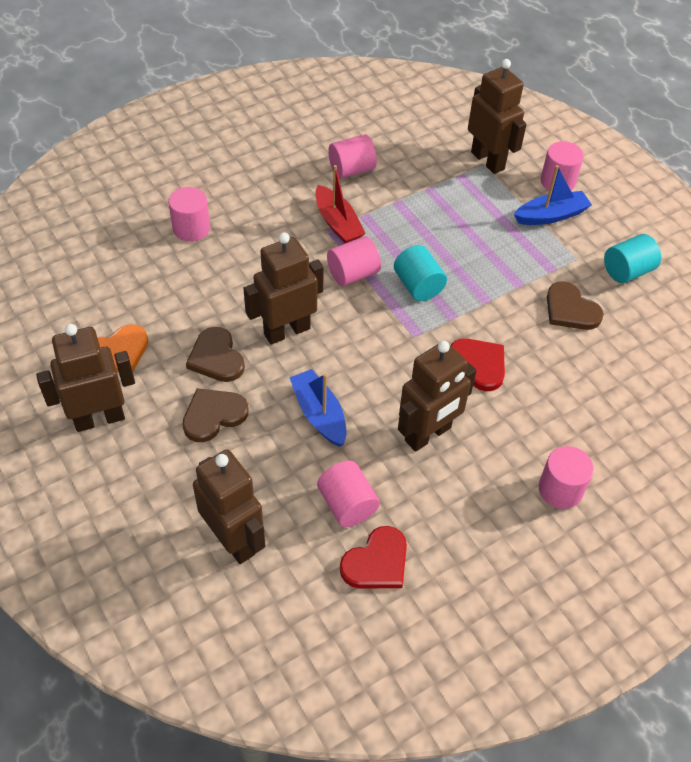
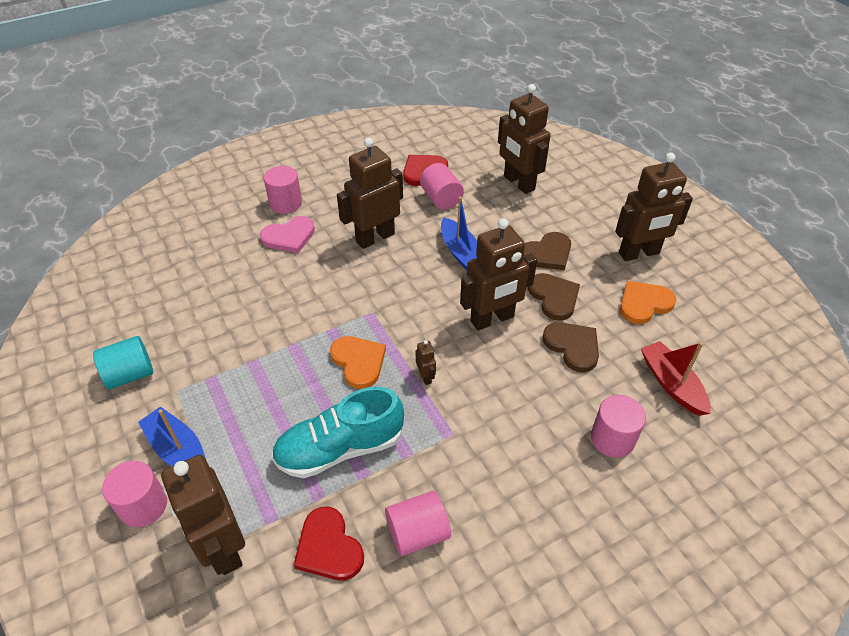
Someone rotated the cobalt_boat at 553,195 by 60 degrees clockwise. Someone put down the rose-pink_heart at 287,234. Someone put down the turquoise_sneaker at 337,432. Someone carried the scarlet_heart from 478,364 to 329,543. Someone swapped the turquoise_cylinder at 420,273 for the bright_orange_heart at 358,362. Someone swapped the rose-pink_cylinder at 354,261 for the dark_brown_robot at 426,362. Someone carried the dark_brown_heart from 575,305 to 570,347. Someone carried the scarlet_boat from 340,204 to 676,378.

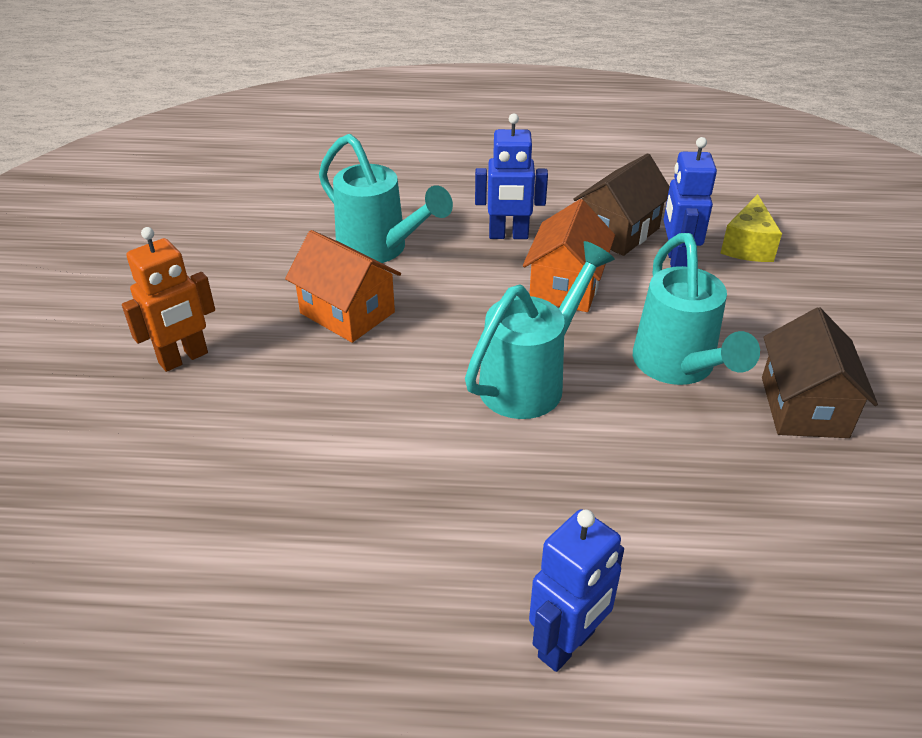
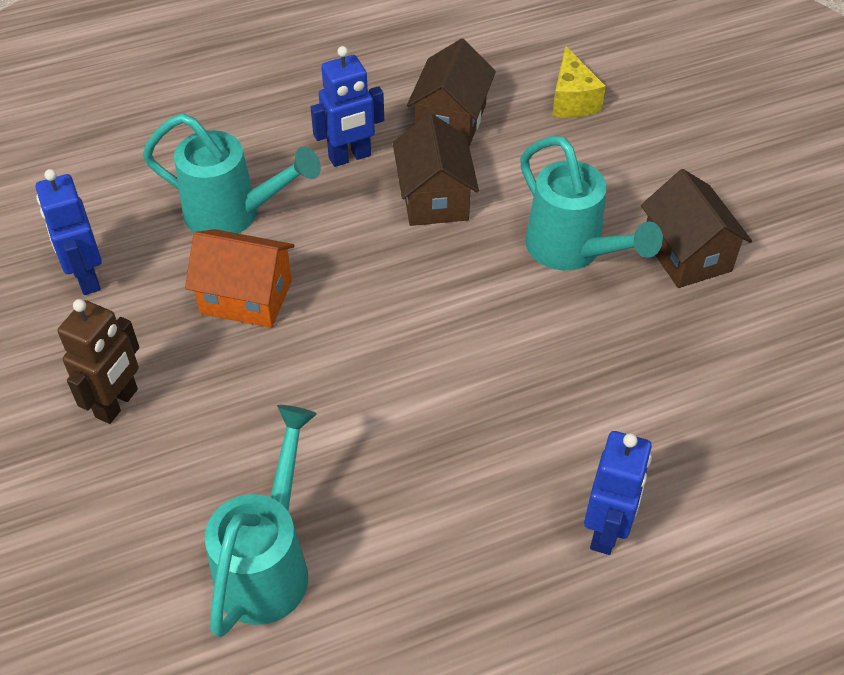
Someone carried the cobalt_robot from 690,202 to 69,232. Someone repainted the bright_orange_robot at 168,299, which became the dark_brown_robot at 98,361. Someone carried the turquoise_sprinkling_can from 540,330 to 261,521. Someone repainted the bright_orange_house at 569,255, which became the dark_brown_house at 436,169.

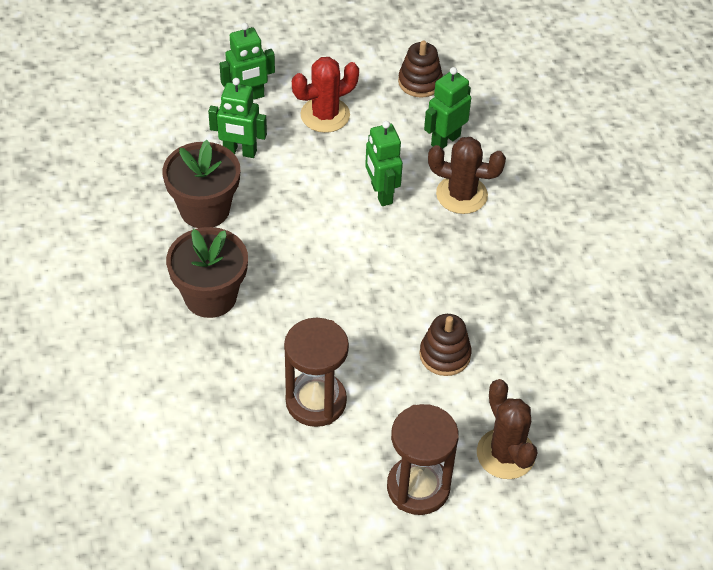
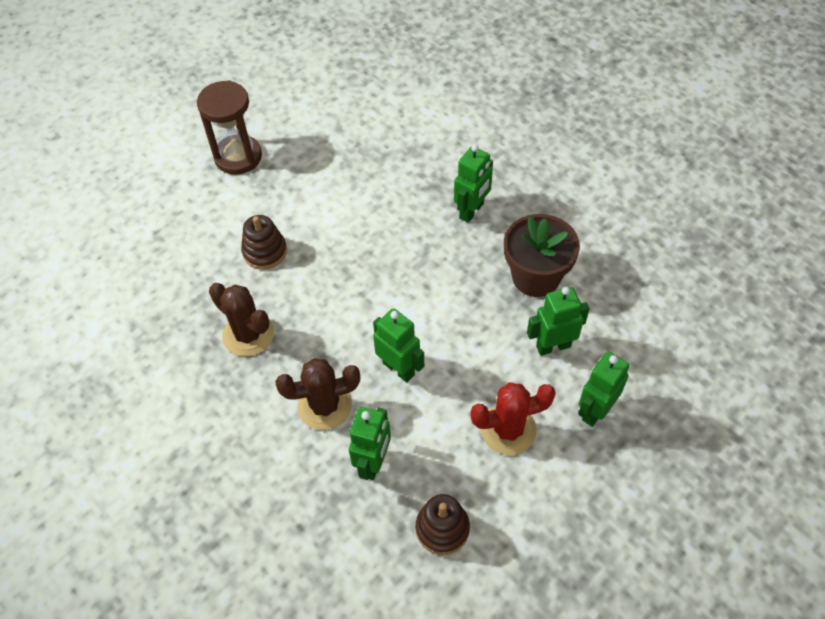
Someone carried the dark_brown_prickly_plant from 507,429 to 241,319. Someone swapped the dark_brown_plant_pot at 207,272 for the emerald_robot at 473,183. Someone rotated the scarlet_prickly_plant at 325,95 by 45 degrees clockwise. Someone took away the dark_brown_sand_timer at 316,372.

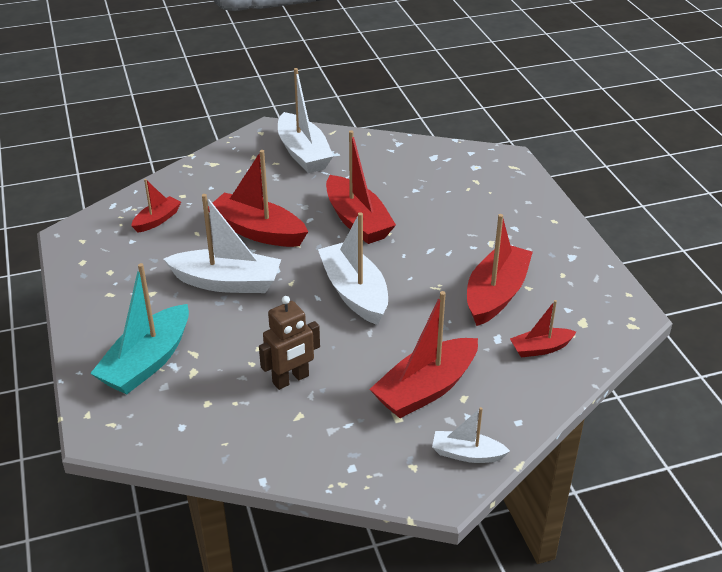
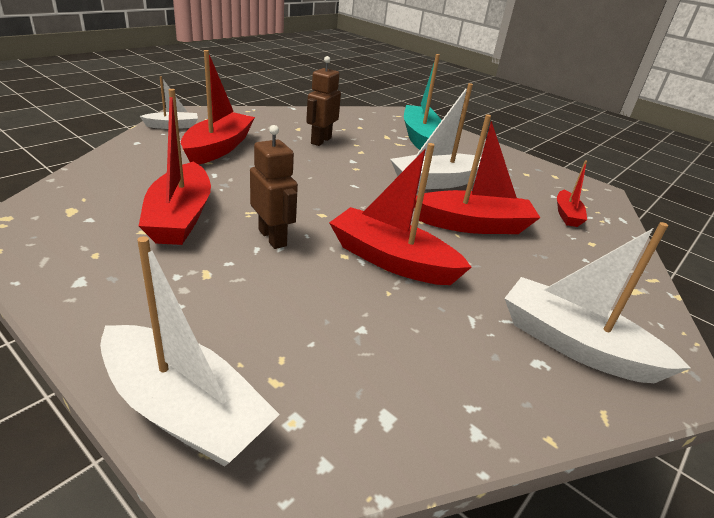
Someone carried the white_boat from 353,268 to 190,351. Someone put down the dark_brown_robot at 274,187. Someone took away the scarlet_boat at 543,328.

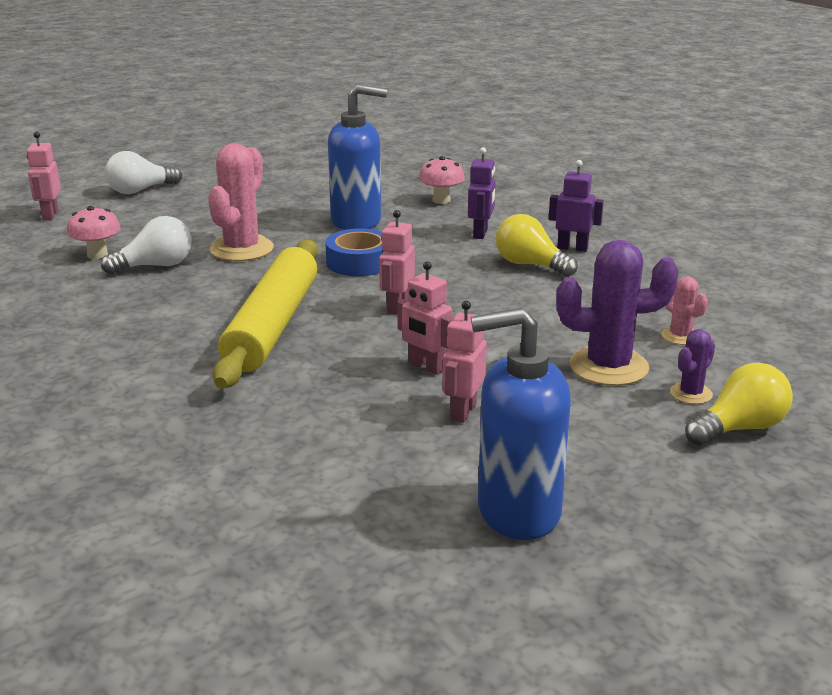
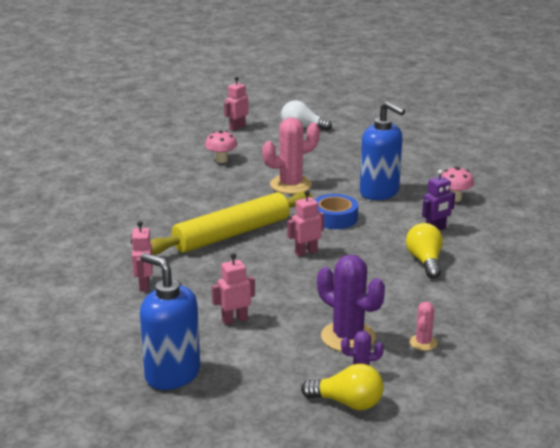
Someone carried the rose-pink_robot from 425,318 to 142,256. Someone took away the white_bulb at 146,245. Someone took away the royal_purple_robot at 576,206.

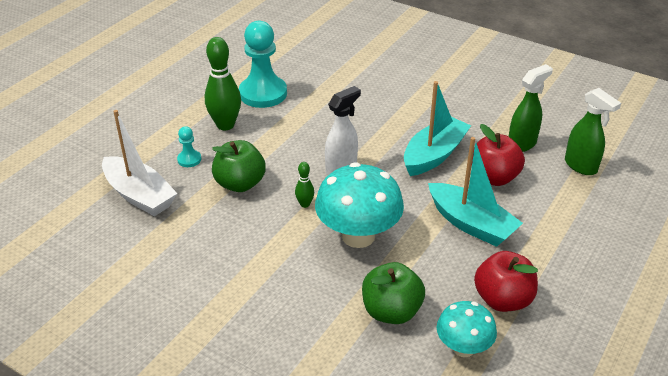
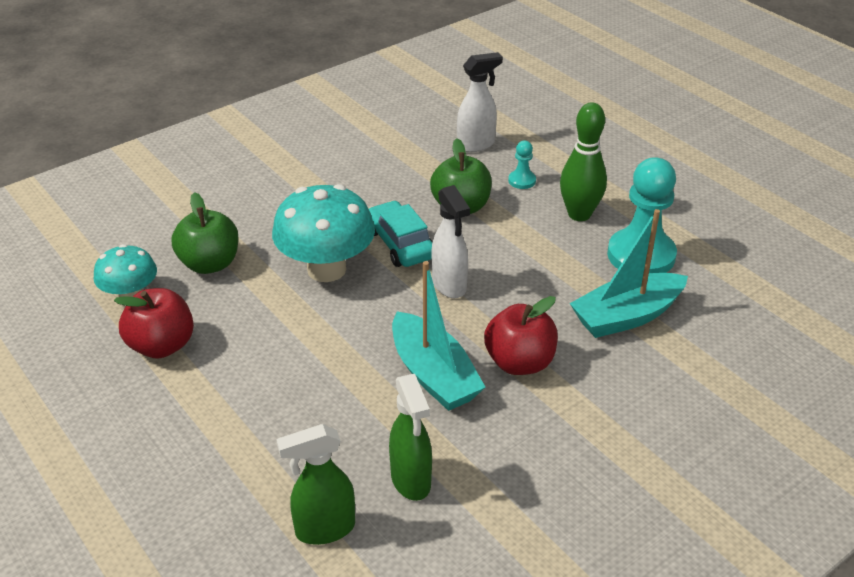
Someone swapped the emerald_tenpin at 304,185 for the turquoise_car at 400,234. Someone swapped the white_boat at 140,163 for the white_spray_cleaner at 480,102. Someone carried the scarlet_apple_fruit from 498,155 to 521,335. Someone carried the turquoise_boat from 475,192 to 629,273.

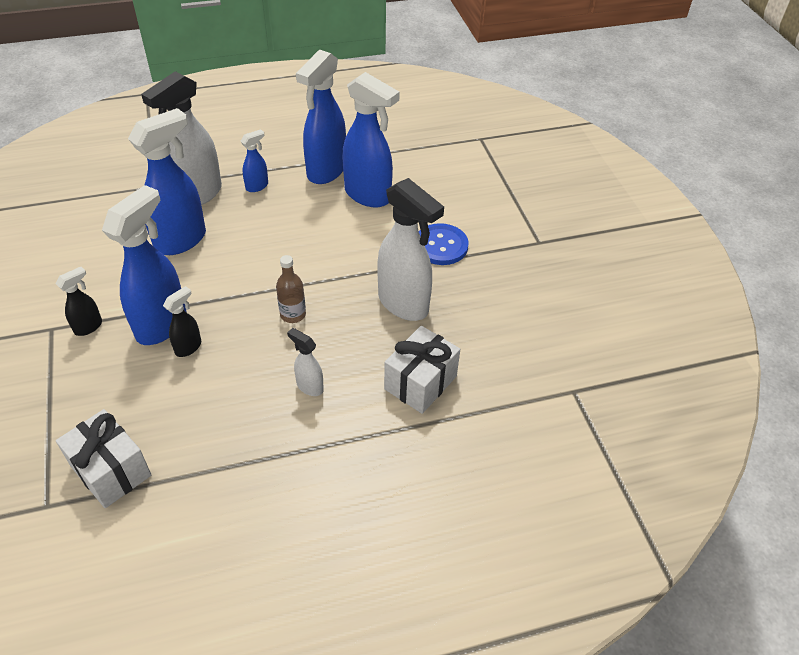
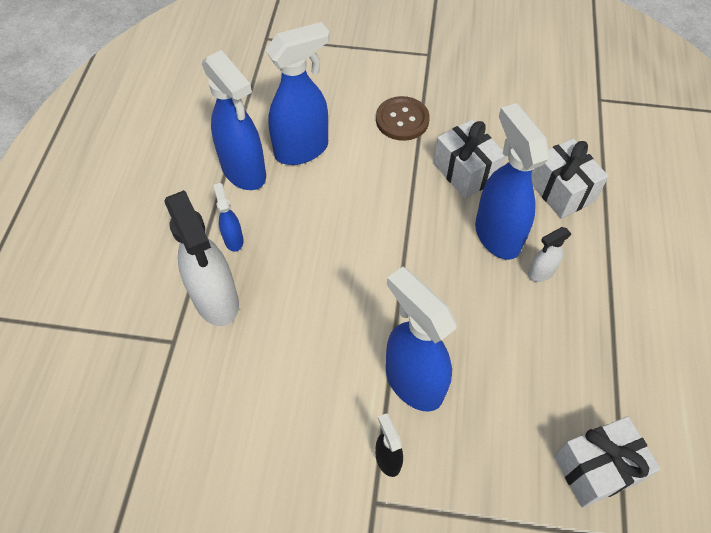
Someone repainted the cobalt_sewing_button at 444,244, which became the dark_brown_sewing_button at 403,118. Someone swapped the white_spray_cleaner at 410,249 for the white_gift at 469,158. Someone carried the cobalt_spray_cleaner from 167,181 to 512,181. Someone took away the black_spray_cleaner at 182,321. Someone took away the dark_brown_bottle at 291,289.

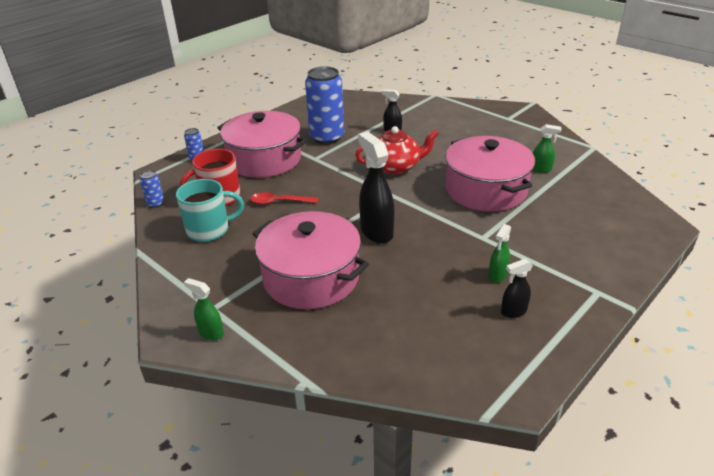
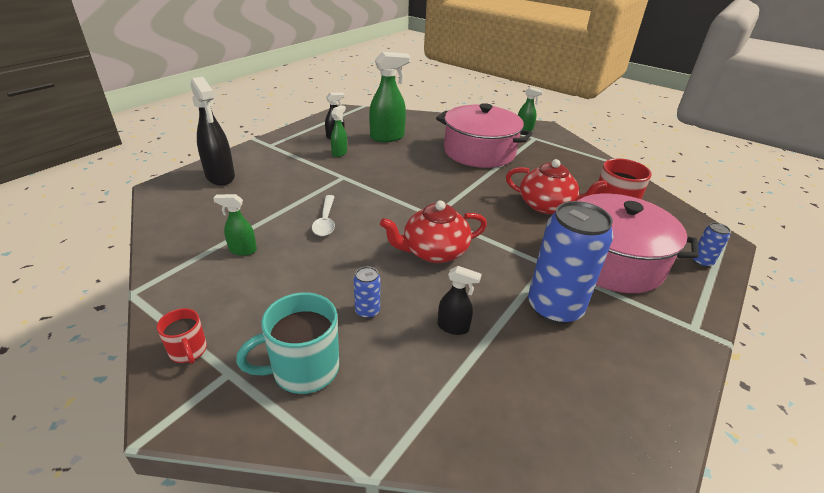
Someone put down the scarlet_mug at 182,336. Someone carried the black_spray_cleaner from 376,188 to 213,131. Someone carried the turquoise_mug from 210,210 to 287,343. Someone swapped the rose-pink_stockpot at 490,174 for the white_teaspoon at 323,215. Someone carried the cobalt_tin from 152,189 to 367,292. Someone put down the emerald_spray_cleaner at 389,97. Someone swapped the scarlet_teaspoon at 284,198 for the scarlet_tea_pot at 556,186.

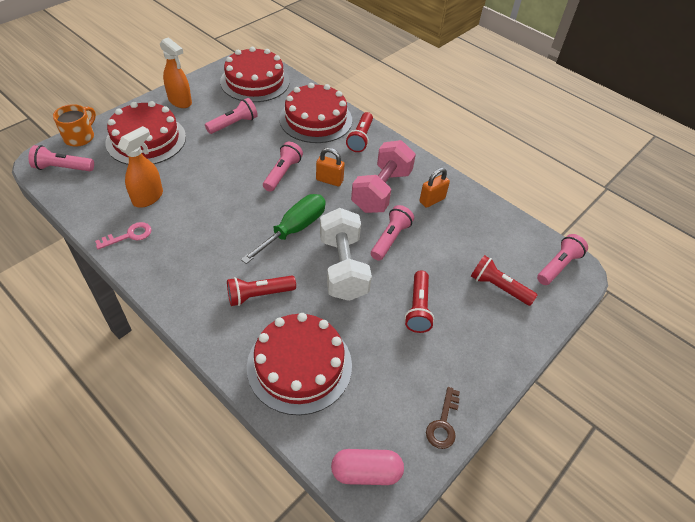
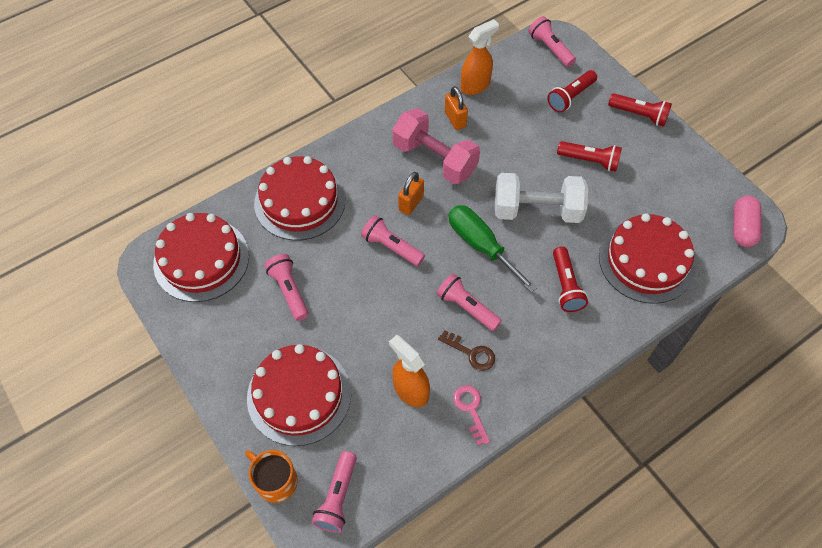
Someone carried the rose-pink_torch from 392,233 to 469,302. Someone carried the dark_brown_door_key from 443,418 to 466,350. Someone carried the bright_orange_spray_cleaner from 176,72 to 480,57. Someone carried the scarlet_torch from 359,132 to 640,110.

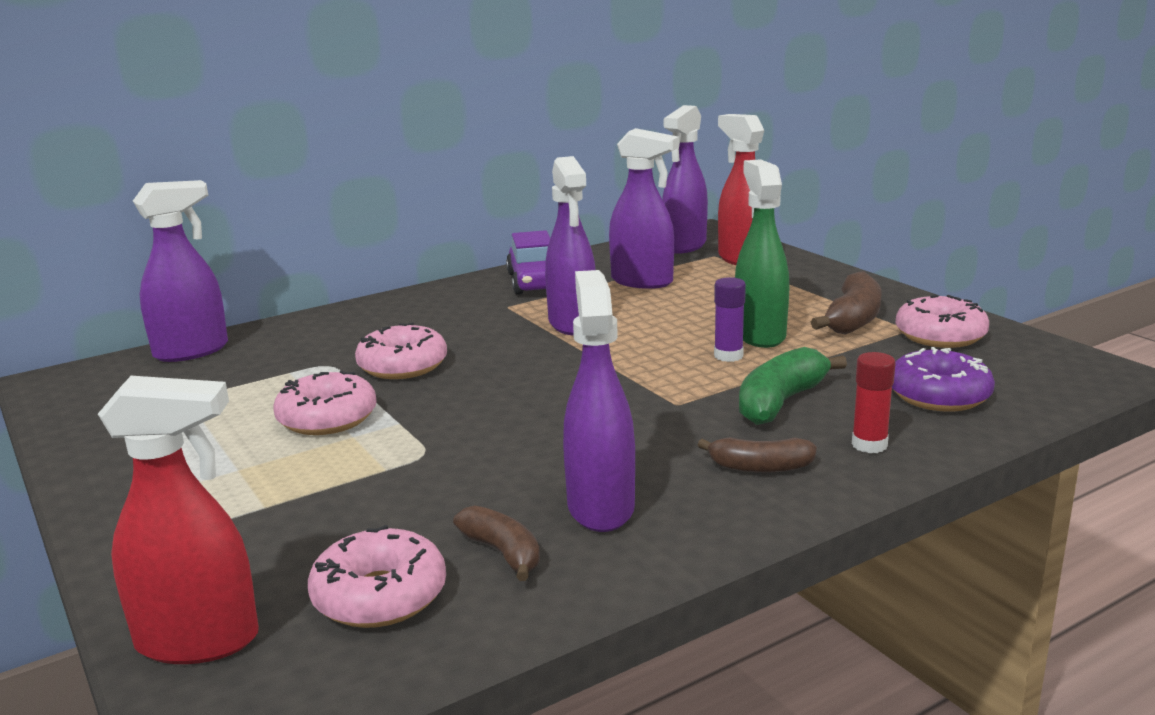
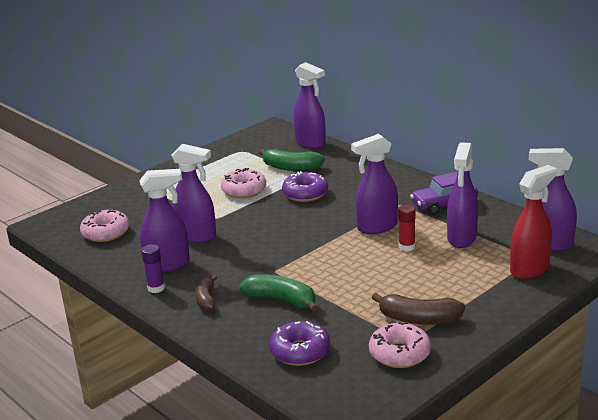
Someone carried the royal_purple_stick_of_glue from 730,319 to 153,268. Someone put down the royal_purple_spray_cleaner at 193,193. Someone put down the emerald_toy_banana at 292,160. Someone repainted the rose-pink_doughnut at 401,350, which became the royal_purple_doughnut at 305,186. Someone carried the scarlet_stick_of_glue from 874,402 to 407,227. Someone took away the scarlet_spray_cleaner at 178,520. Someone took away the dark_brown_toy_banana at 496,543. Someone took away the emerald_spray_cleaner at 762,253.

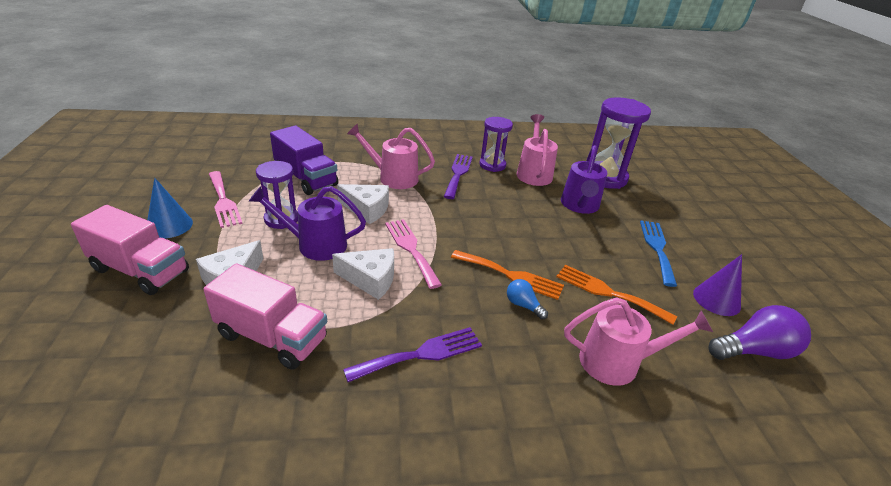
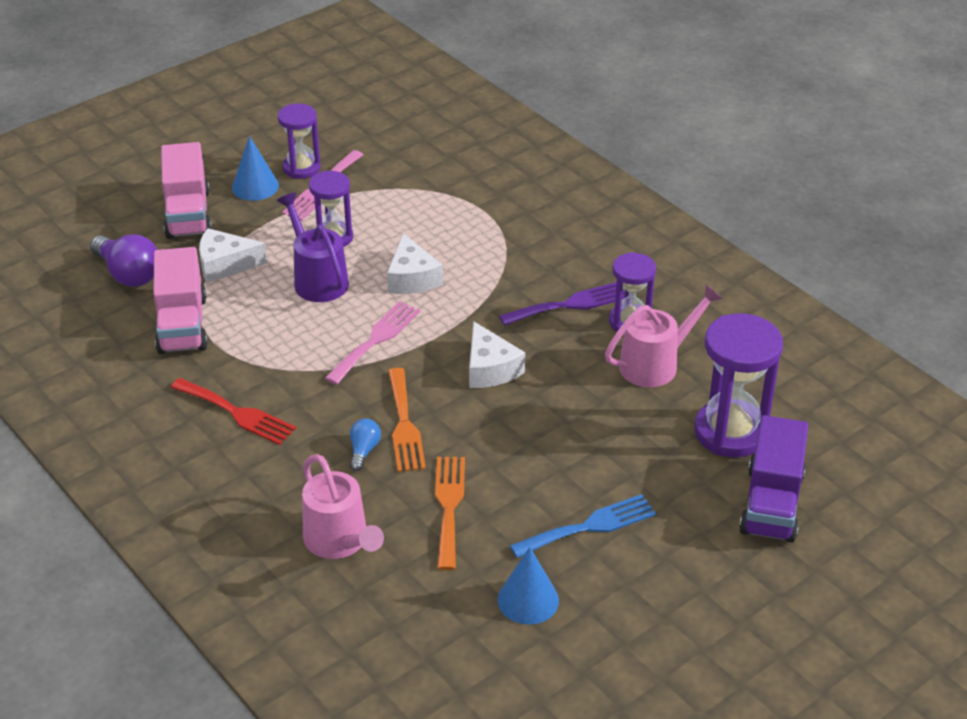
Someone carried the royal_purple_bulb from 759,332 to 123,260. Someone repainted the royal_purple_table_fork at 412,354, which became the scarlet_table_fork at 233,411. Someone put down the royal_purple_sand_timer at 299,141. Someone carried the white_cheese from 363,274 to 497,354. Someone repainted the royal_purple_cone_shape at 717,285, which became the cobalt_cone_shape at 528,586. Someone carried the royal_purple_truck from 304,160 to 773,479. Someone took away the rose-pink_sprinkling_can at 391,156. Someone took away the royal_purple_sprinkling_can at 584,179.

